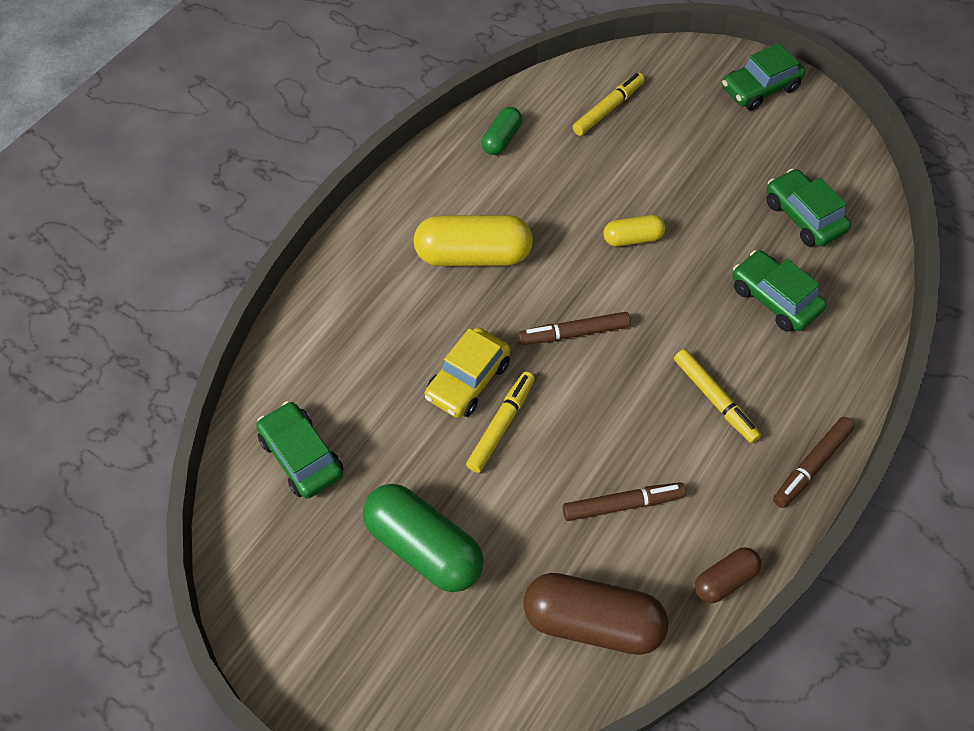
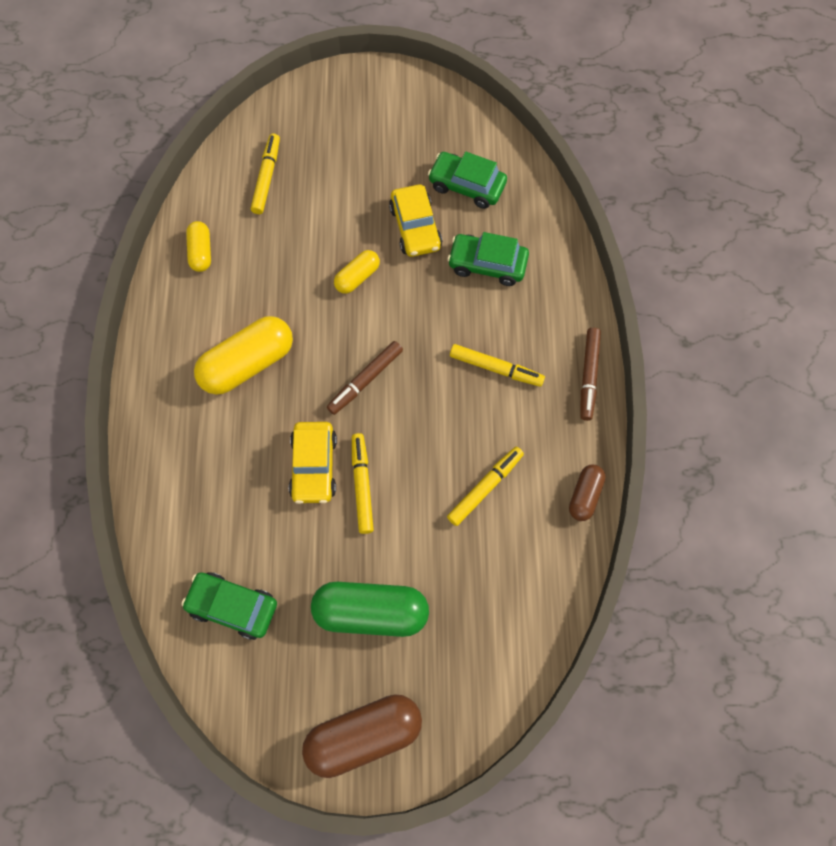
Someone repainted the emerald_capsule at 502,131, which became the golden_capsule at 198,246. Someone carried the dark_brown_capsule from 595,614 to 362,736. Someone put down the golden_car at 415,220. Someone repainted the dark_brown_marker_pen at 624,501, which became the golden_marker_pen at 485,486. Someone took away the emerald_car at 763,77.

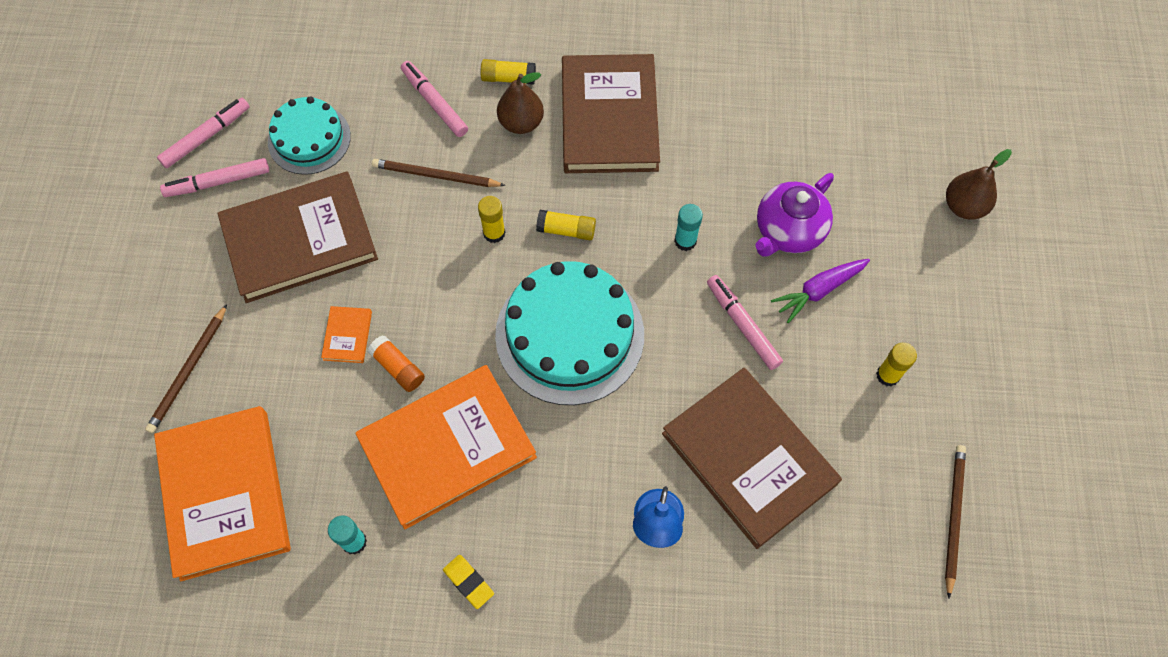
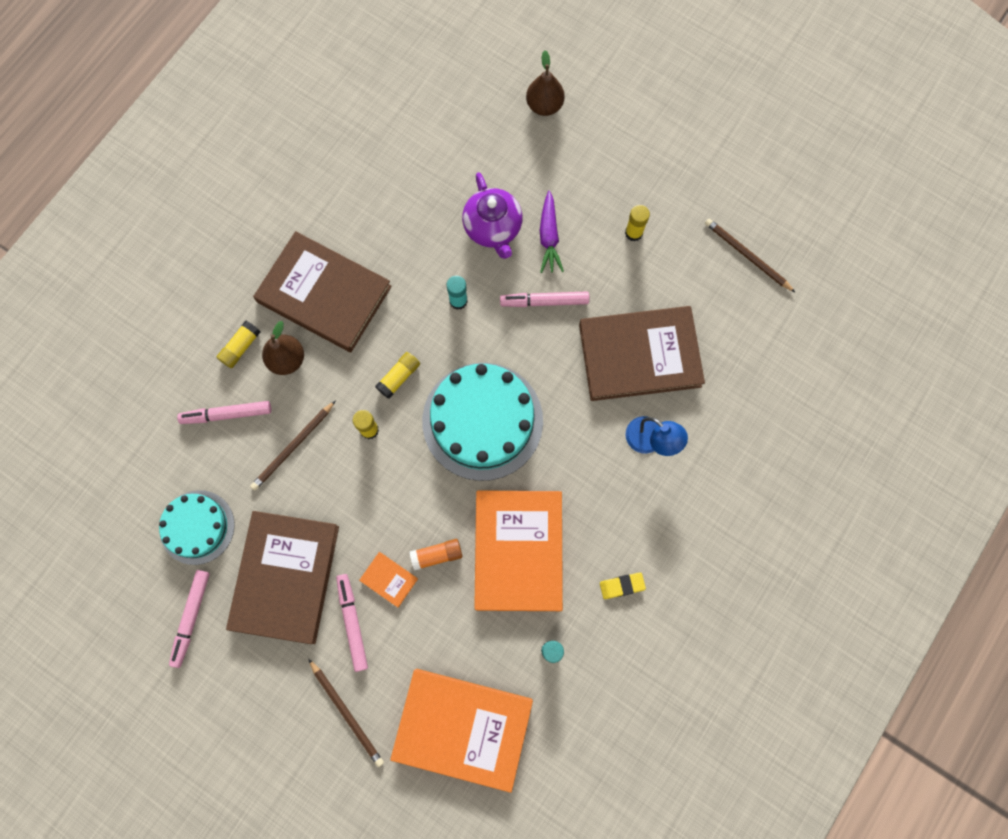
Someone carried the rose-pink_marker_pen from 203,133 to 352,623.

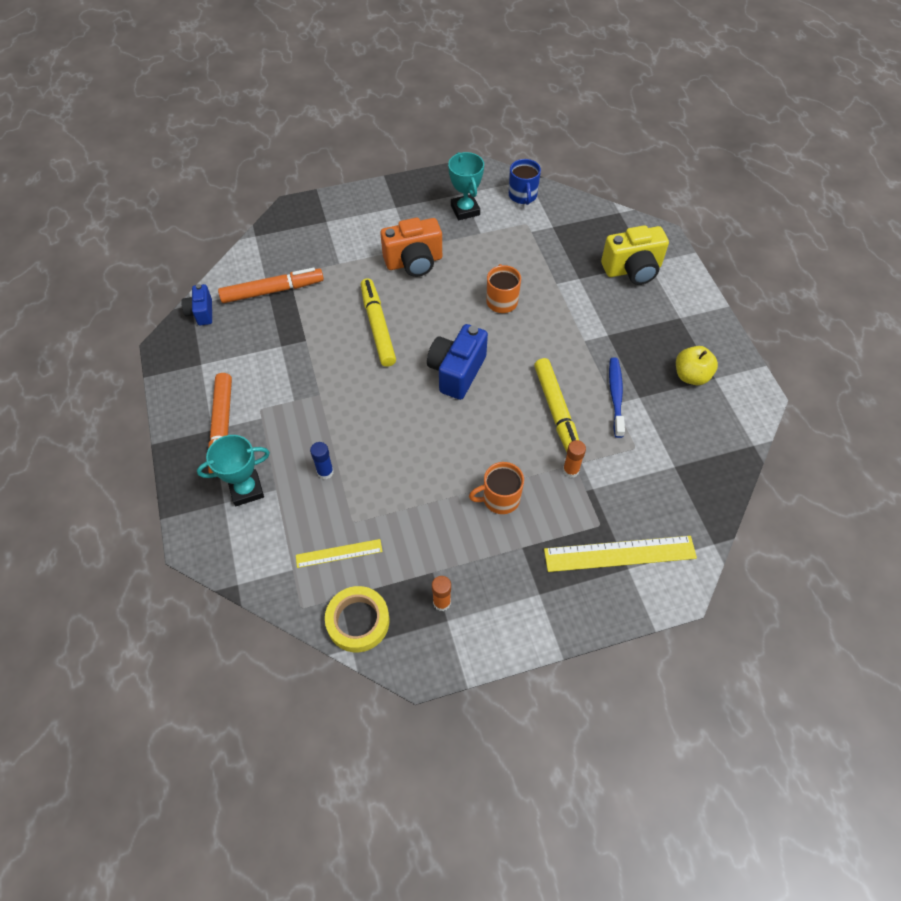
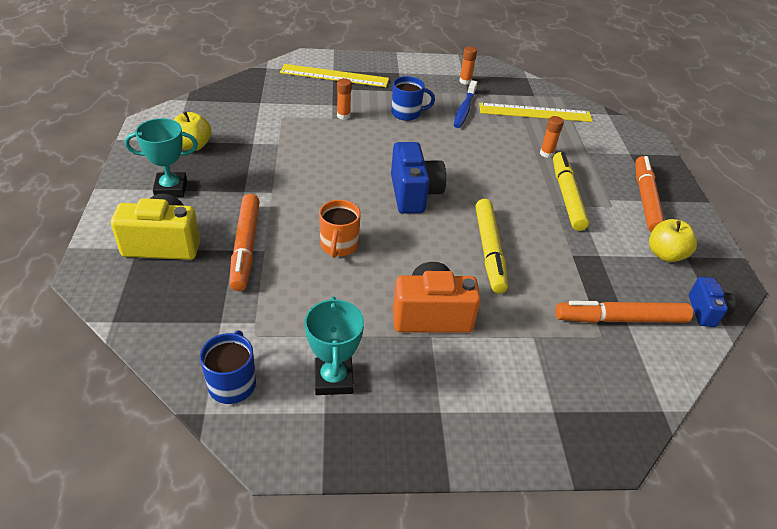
Someone carried the turquoise_trophy from 233,470 to 161,157. Someone put down the bright_orange_marker_pen at 244,242. Someone repainted the bright_orange_mug at 496,488, which became the cobalt_mug at 413,98. Someone rotated the cobalt_compact_camera at 457,362 by 45 degrees counterclockwise. Someone carried the cobalt_dental_brush from 617,397 to 465,104. Someone scaled the golden_ruler at 339,553 by 1.75. Someone repainted the cobalt_stick_of_glue at 322,461, which became the bright_orange_stick_of_glue at 552,137. Someone carried the golden_marker_pen from 556,405 to 571,191. Someone put down the golden_apple_fruit at 673,240. Someone took away the golden_sticky_tape at 357,619.

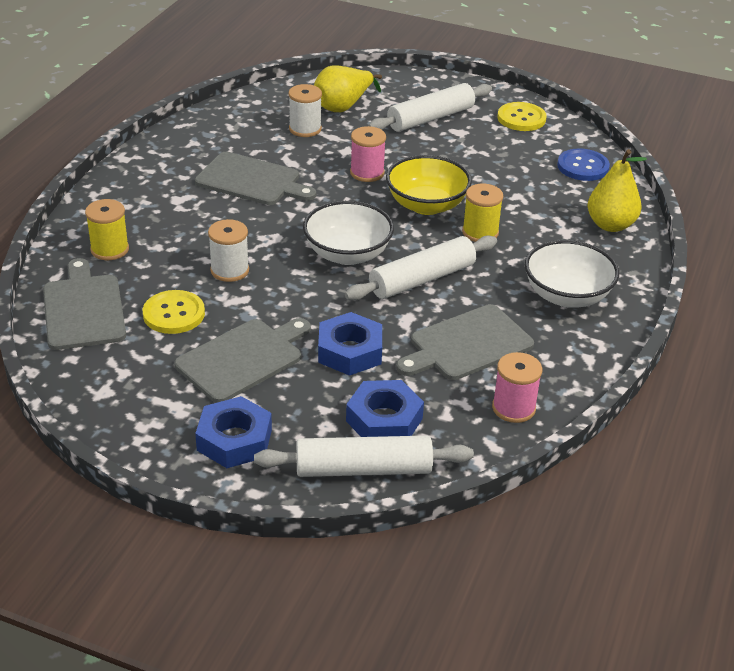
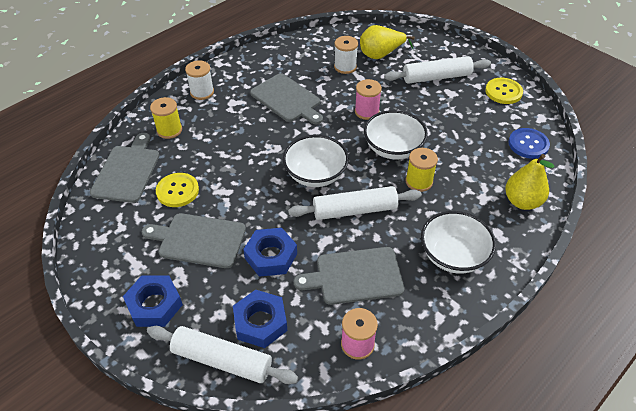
Someone rotated the gray_chopping_board at 242,360 by 150 degrees counterclockwise. Someone carried the white_reel_of_thread from 228,250 to 199,80. Someone repainted the golden_serving_bowl at 429,185, which became the white_serving_bowl at 396,134.

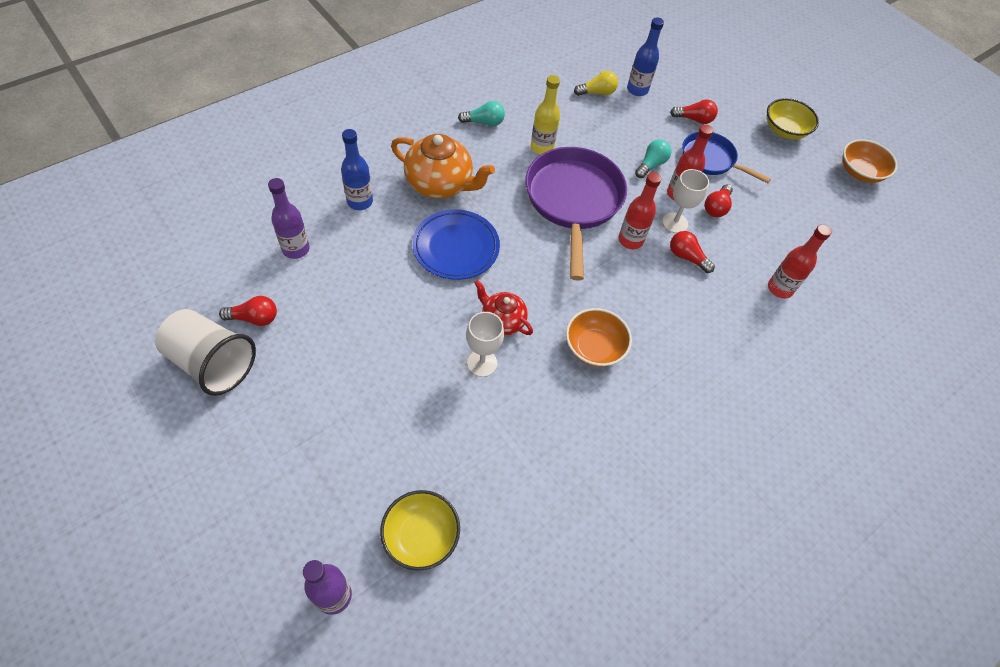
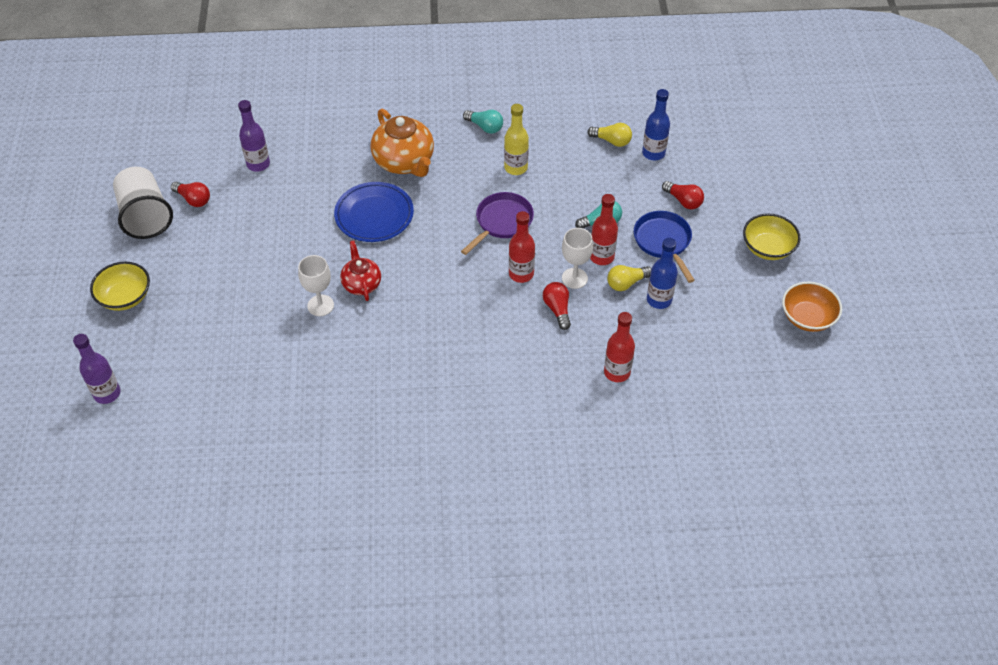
Someone carried the golden_serving_bowl from 420,530 to 120,286. Someone scaled the royal_purple_frying_pan at 576,214 by 0.58. Someone repainted the scarlet_bulb at 719,200, which became the golden_bulb at 629,278. Someone carried the cobalt_bottle from 357,169 to 662,273. Someone took away the bright_orange_serving_bowl at 599,337.

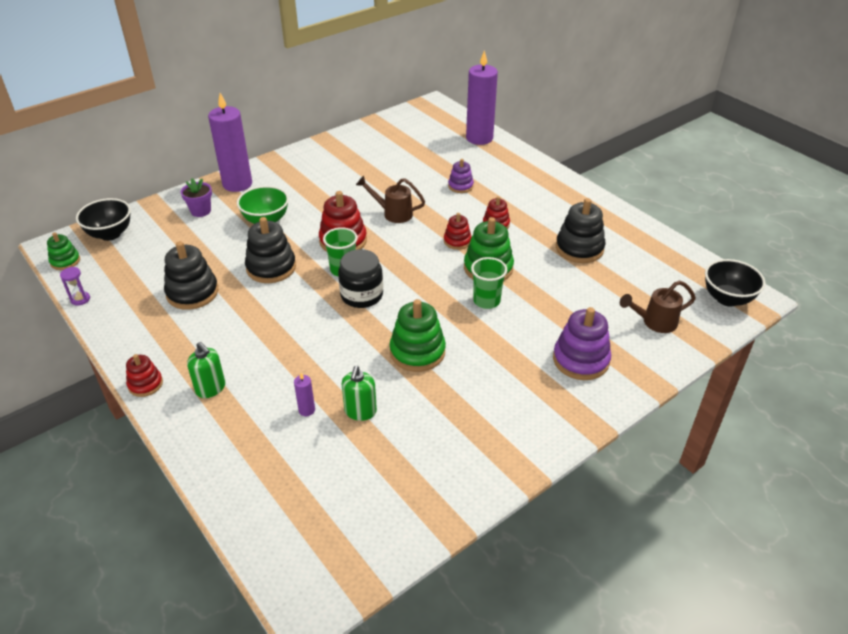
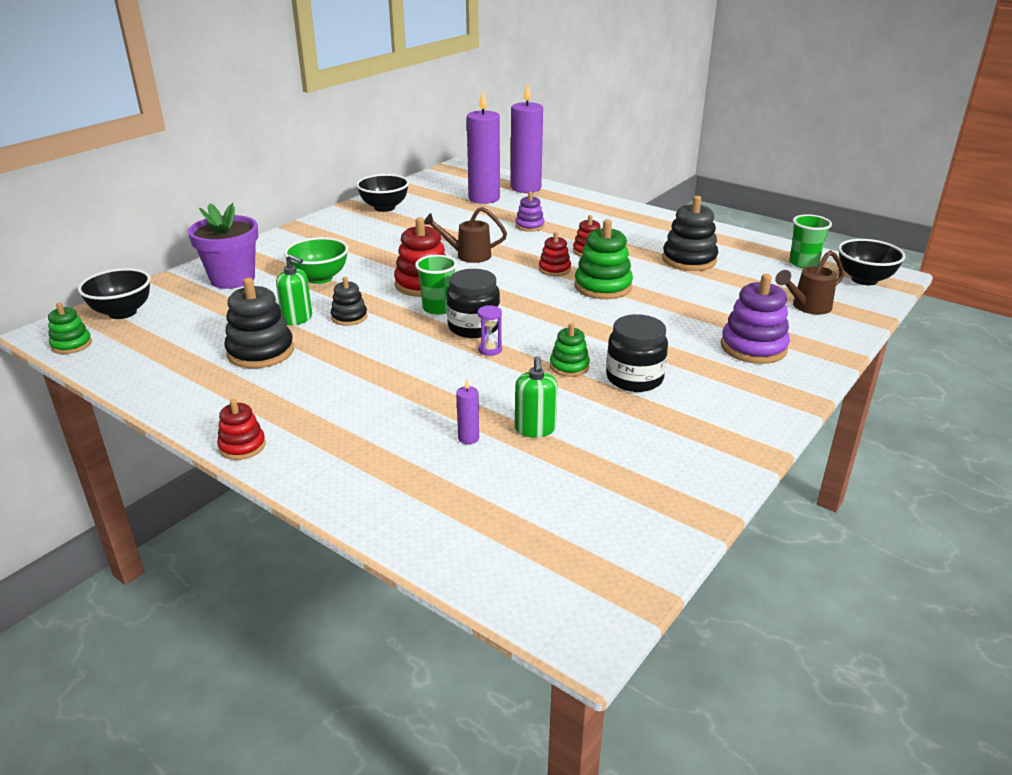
Someone scaled the royal_purple_plant_pot at 196,197 by 1.76. Someone carried the emerald_soap_dispenser from 206,370 to 294,289. Someone scaled the black_stacking_rings at 270,250 by 0.58. Someone put down the black_serving_bowl at 382,193. Someone carried the royal_purple_wax_candle from 230,142 to 483,147. Someone carried the royal_purple_sand_timer from 75,286 to 490,330. Someone scaled the emerald_stacking_rings at 418,335 by 0.58. Someone put down the black_jam_jar at 637,353. Someone carried the emerald_beaker from 489,283 to 810,241.

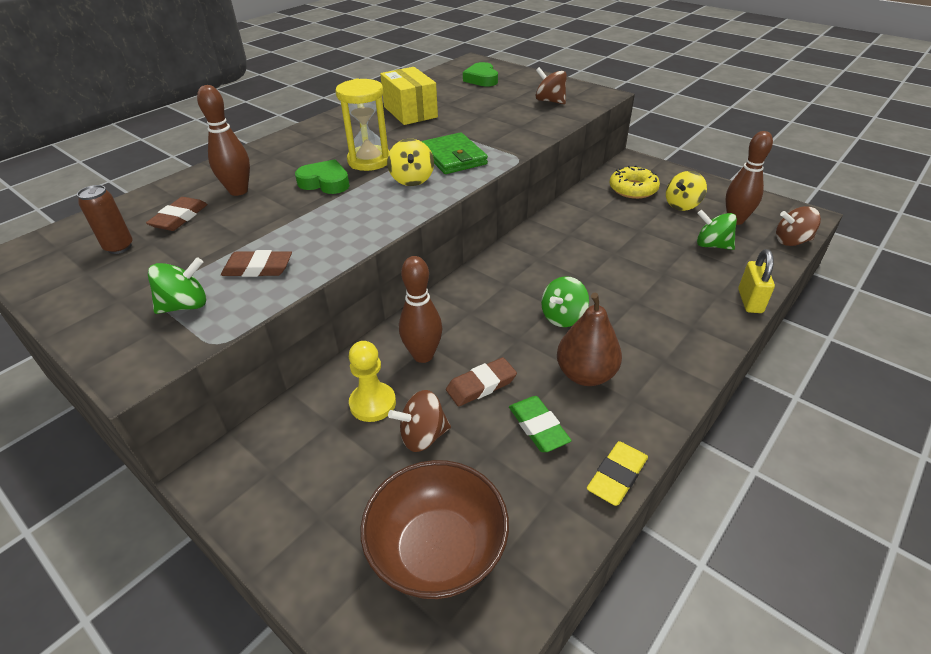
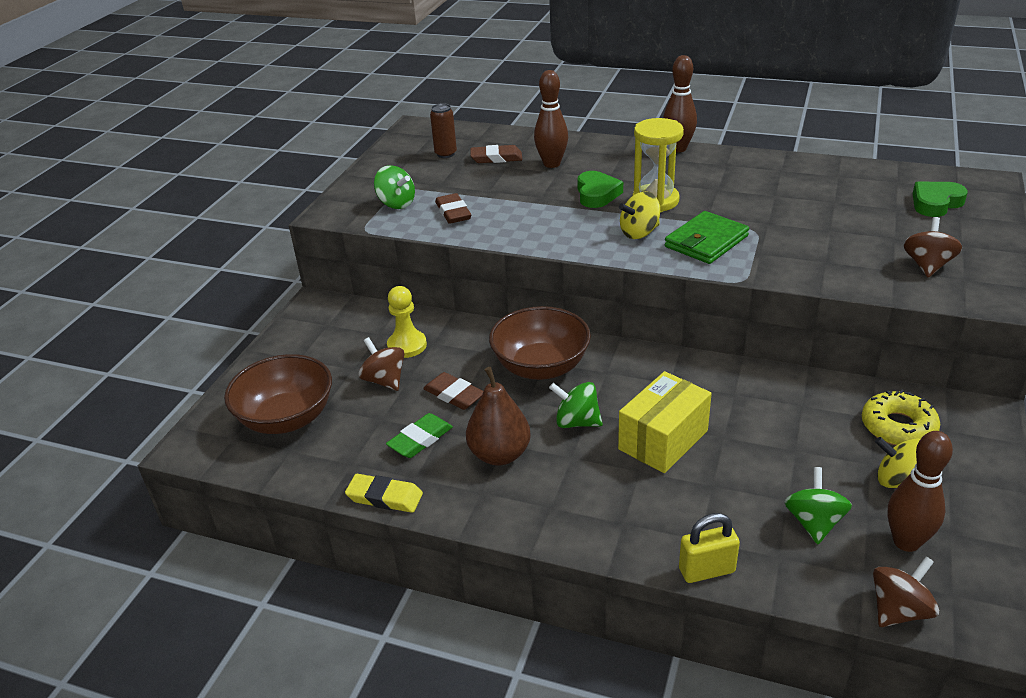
Someone put down the dark_brown_serving_bowl at 540,343. Someone carried the golden_box from 409,96 to 665,422. Someone carried the dark_brown_tenpin from 420,309 to 680,104. Someone rotated the dark_brown_spinning_top at 798,226 by 75 degrees clockwise.

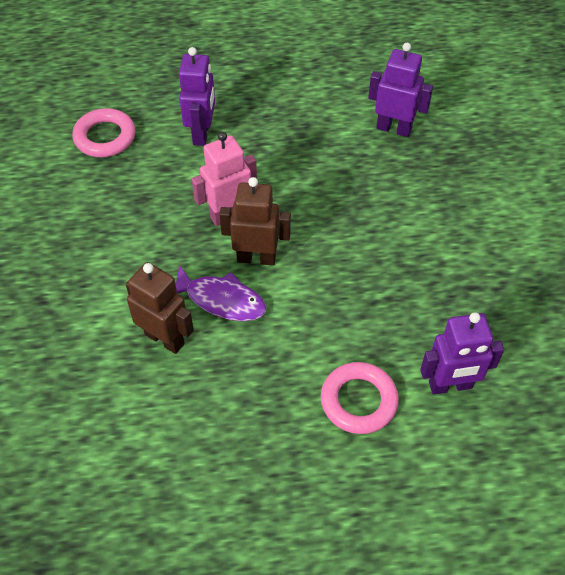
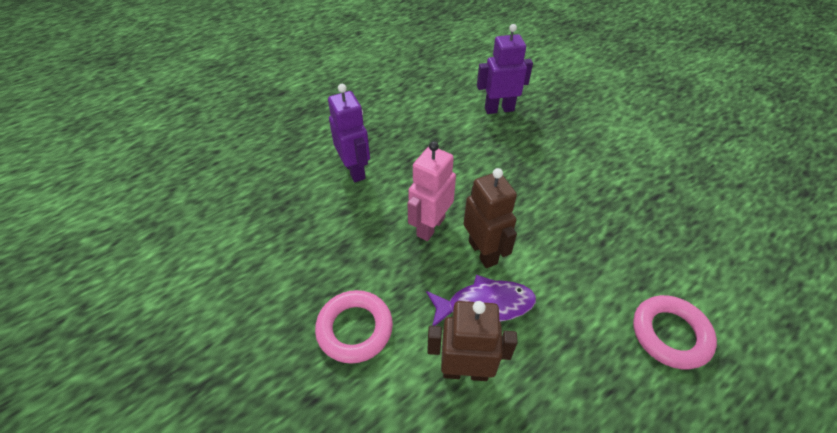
Someone carried the rose-pink_torus from 103,132 to 354,327. Someone rotated the dark_brown_robot at 255,221 by 90 degrees clockwise. Someone took away the royal_purple_robot at 462,353.

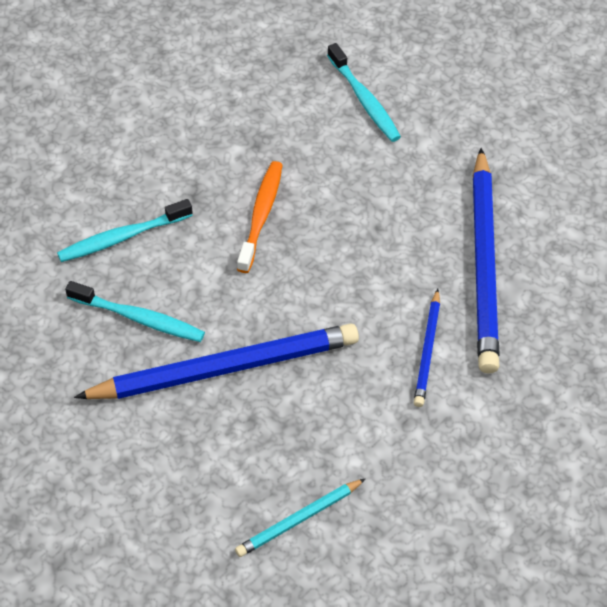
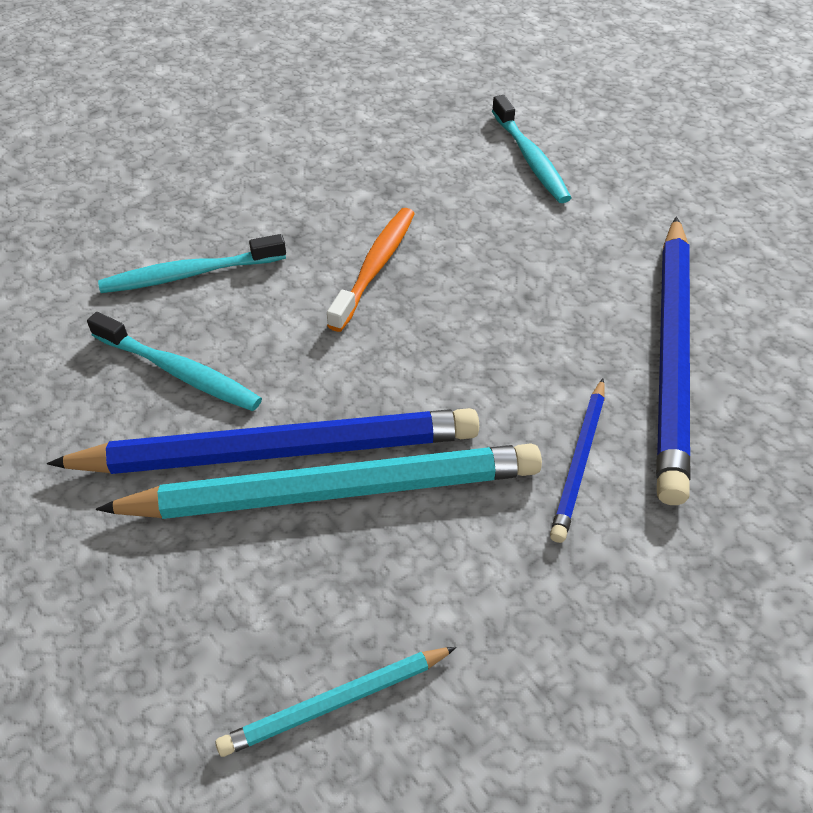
Someone put down the turquoise_pencil at 319,481.

